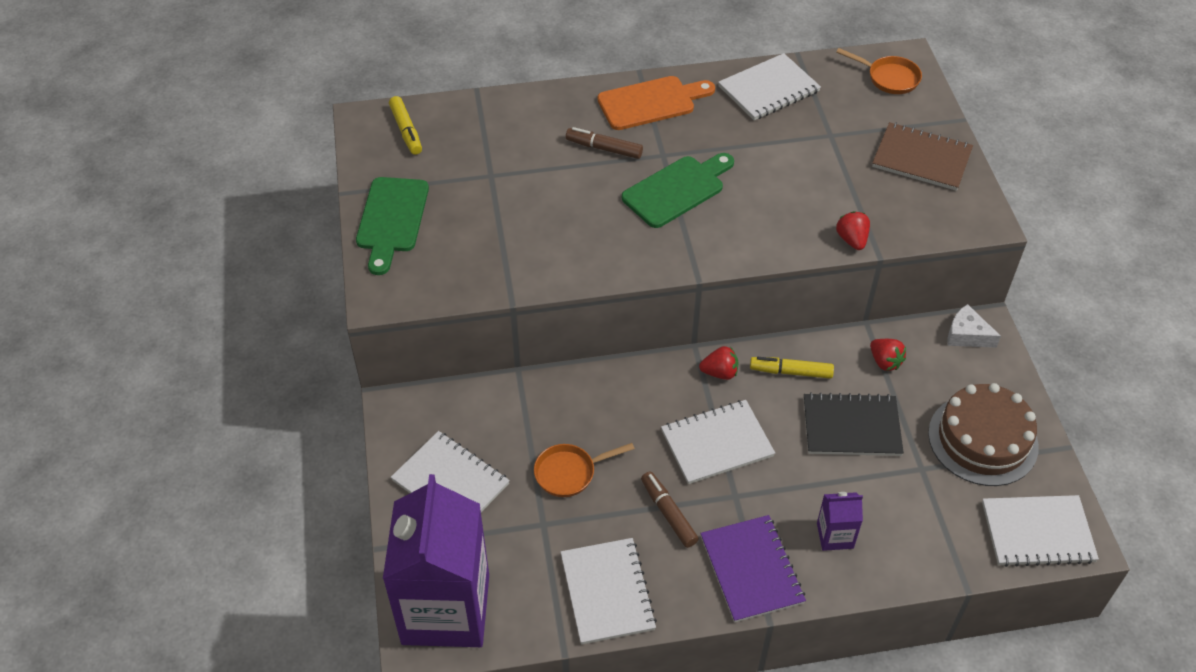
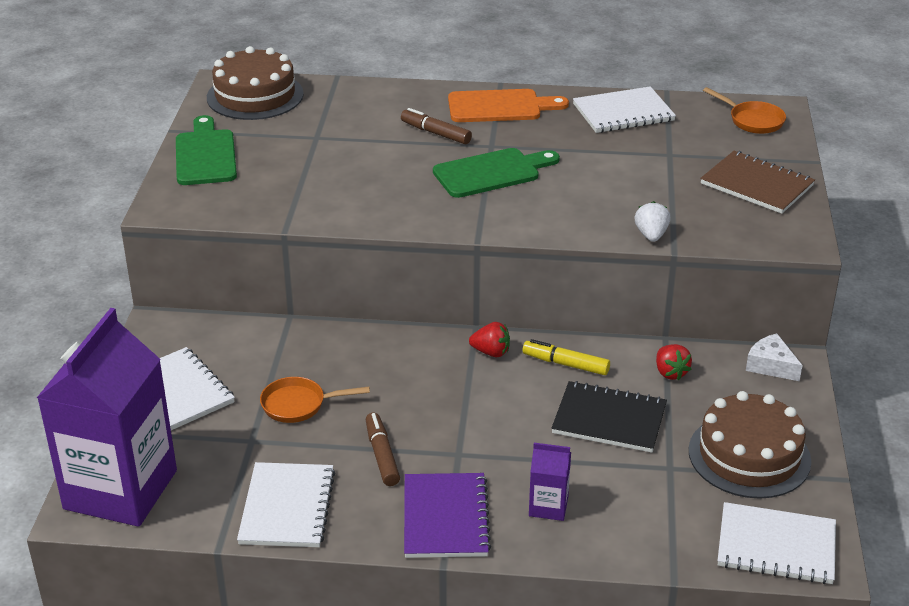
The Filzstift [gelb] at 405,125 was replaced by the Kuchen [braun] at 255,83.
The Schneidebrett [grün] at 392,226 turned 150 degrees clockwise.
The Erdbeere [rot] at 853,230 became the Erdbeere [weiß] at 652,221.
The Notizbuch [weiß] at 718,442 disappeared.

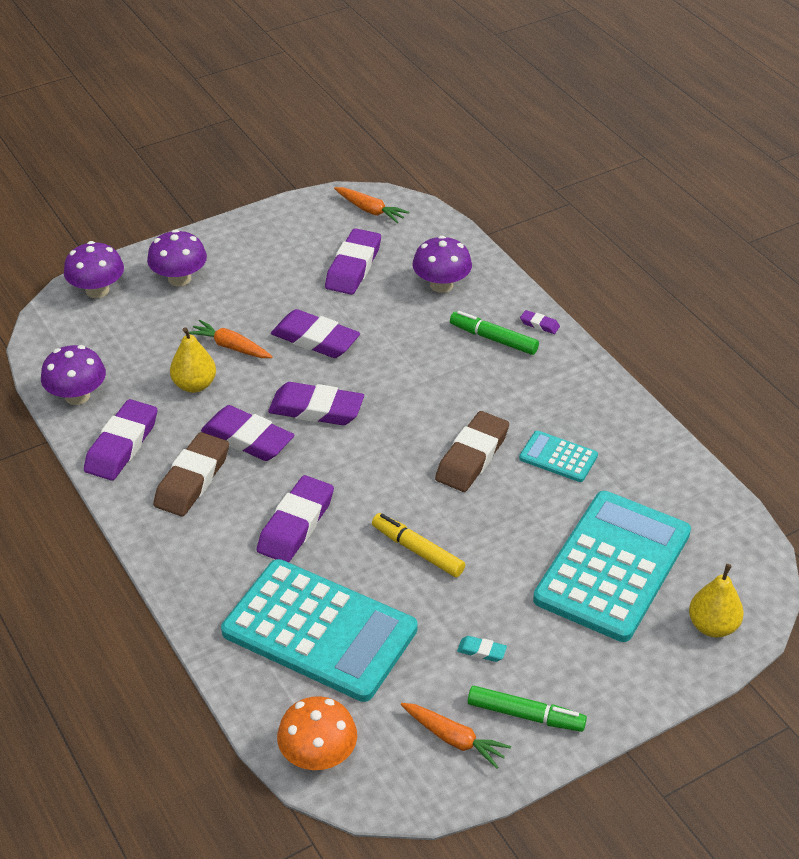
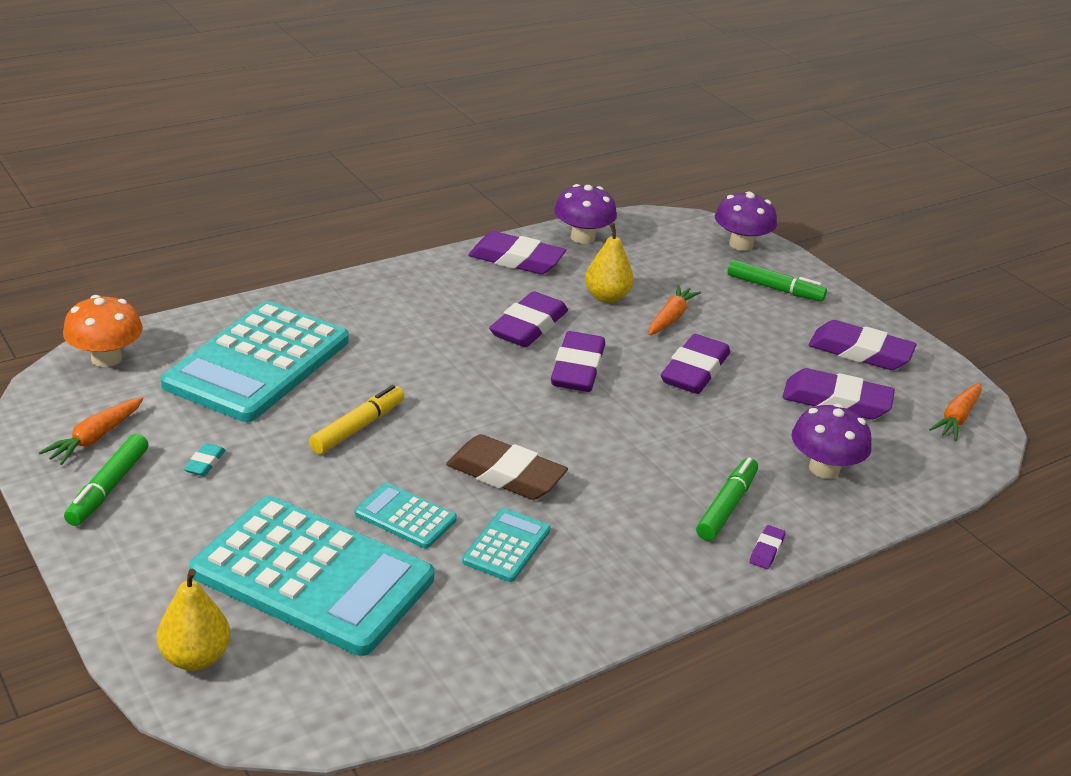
The Pilz [lila] at 177,257 was replaced by the Filzstift [grün] at 777,281.
The Radiergummi [braun] at 191,474 disappeared.
The Radiergummi [lila] moved from 295,518 to 863,345.
The Taschenrechner [türkis] at 406,515 appeared.

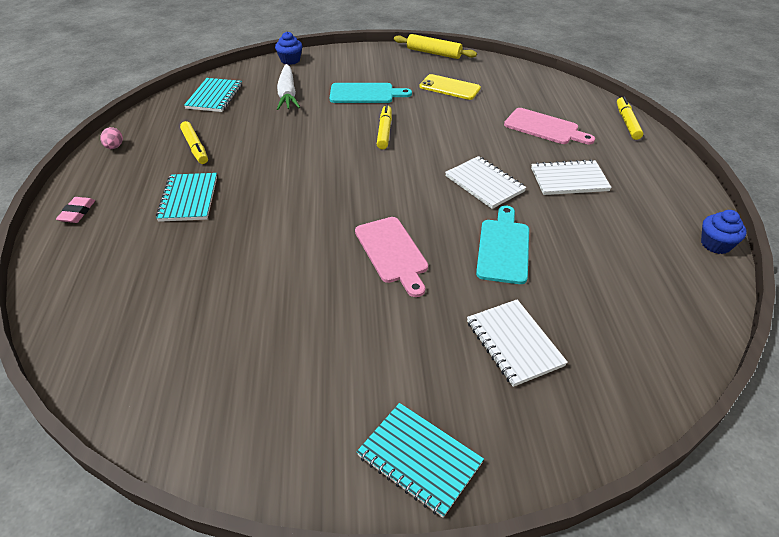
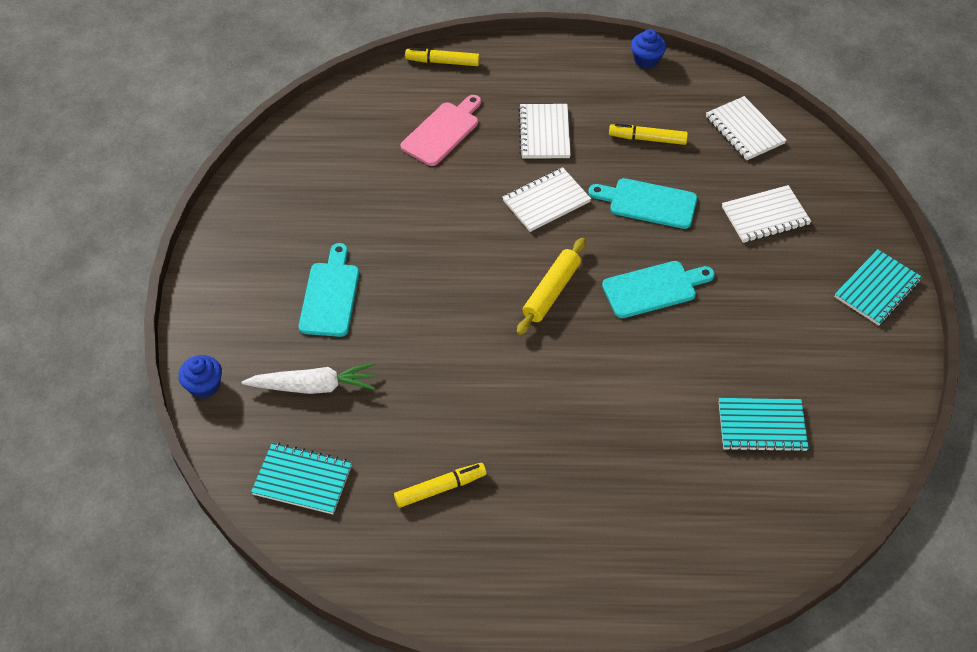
The Nudelholz [gelb] moved from 435,46 to 551,286.
The Handy [gelb] at 450,87 disappeared.
The Filzstift [gelb] moved from 384,127 to 648,134.
The Ei [rosa] at 111,138 disappeared.
The Notizbuch [türkis] moved from 186,197 to 764,425.
The Radiergummi [rosa] at 75,210 disappeared.
The Schneidebrett [rosa] at 391,257 became the Schneidebrett [türkis] at 658,289.
The Notizbuch [weiß] at 746,128 appeared.

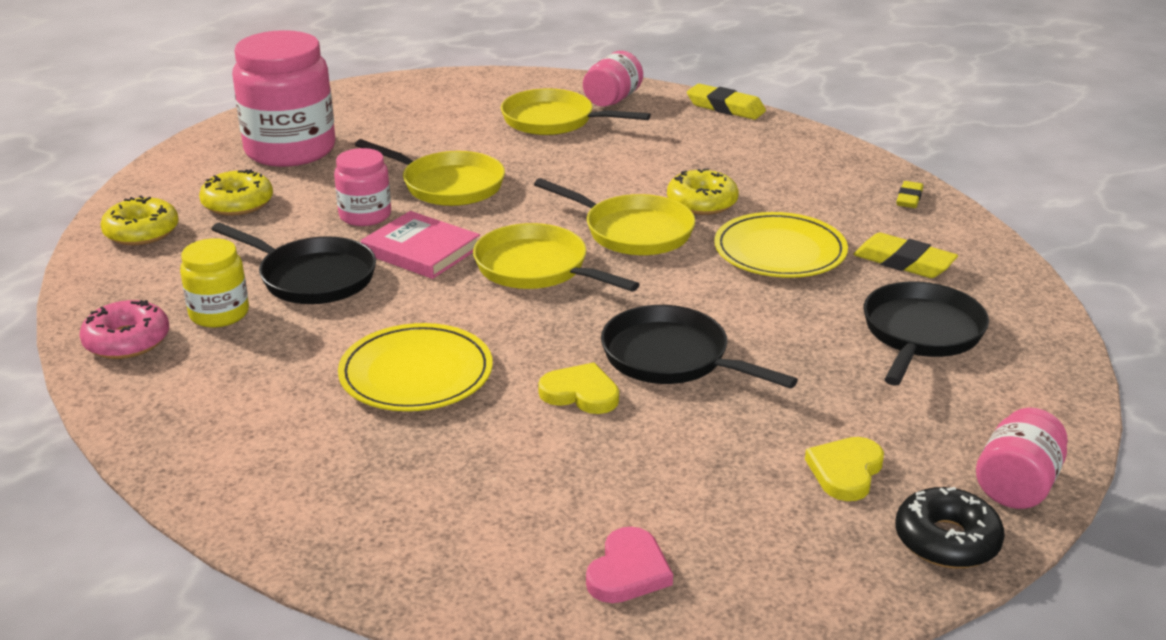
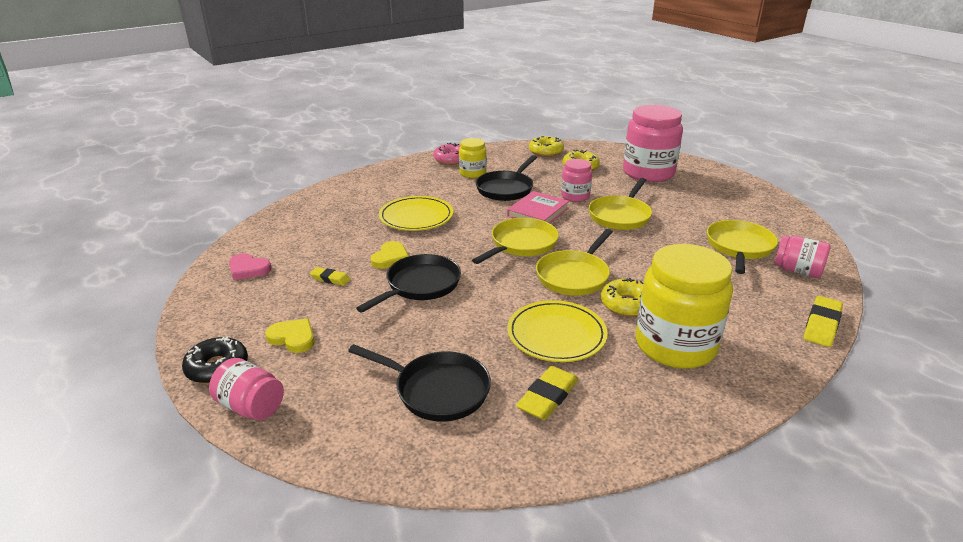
The Radiergummi [gelb] moved from 909,194 to 330,276.
The Einmachglas [gelb] at 684,306 appeared.

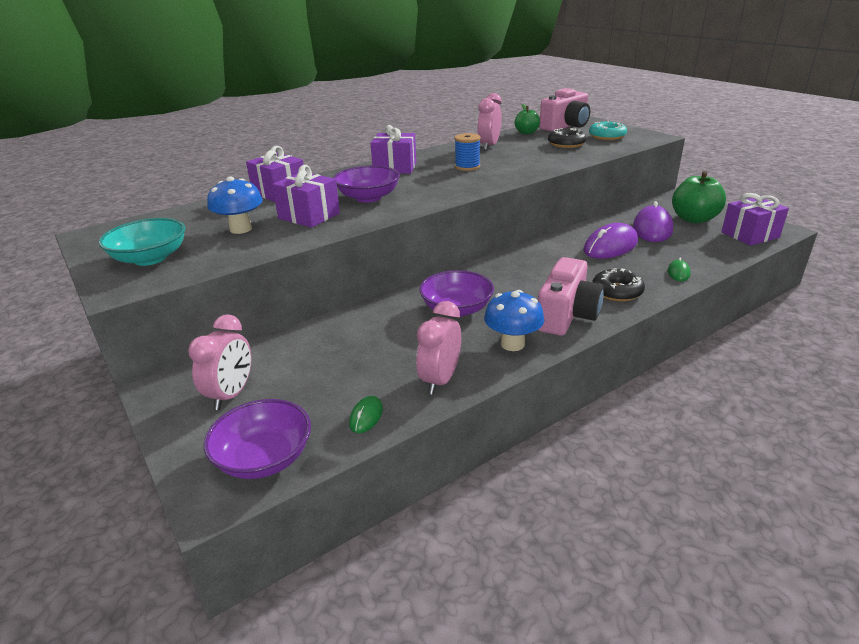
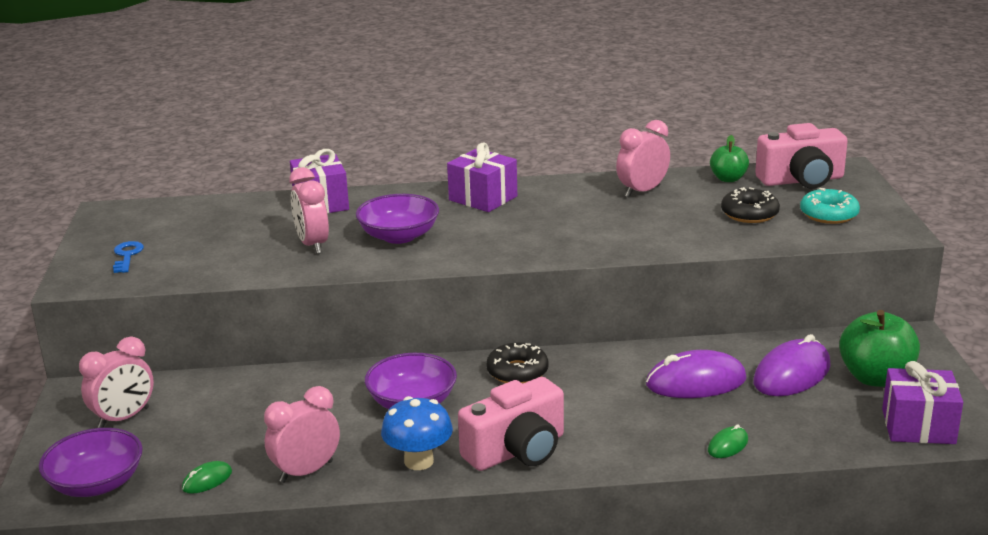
The Garnrolle [blau] at 468,152 disappeared.
The Geschenk [lila] at 306,196 was replaced by the Wecker [rosa] at 309,210.
The Pilz [blau] at 235,205 disappeared.
The Schüssel [türkis] at 141,242 was replaced by the Schlüssel [blau] at 128,257.
The Donut [schwarz] moved from 619,284 to 517,363.

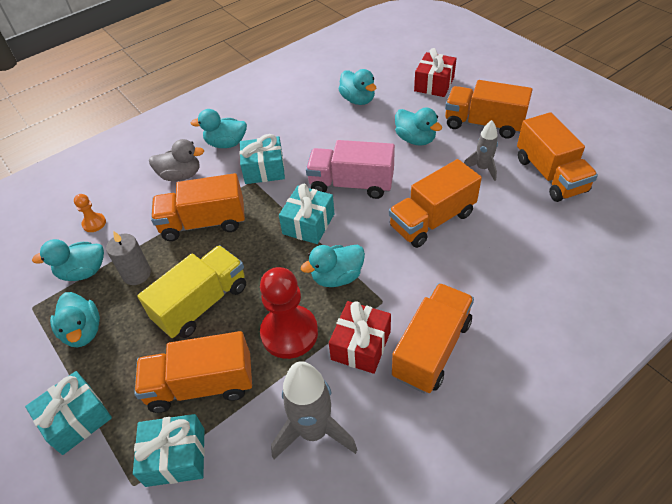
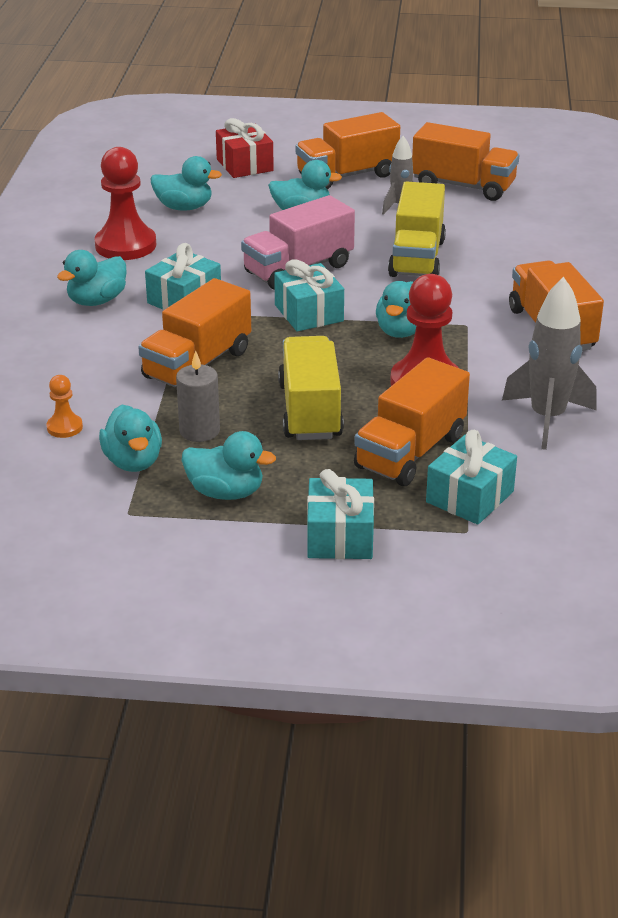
The Ente [grau] at 176,160 disappeared.
The Lastwagen [orange] at 435,203 became the Lastwagen [gelb] at 417,229.
The Ente [türkis] at 68,260 turned 45 degrees counterclockwise.
The Geschenk [rot] at 360,337 disappeared.
The Bauer [rot] at 125,203 appeared.

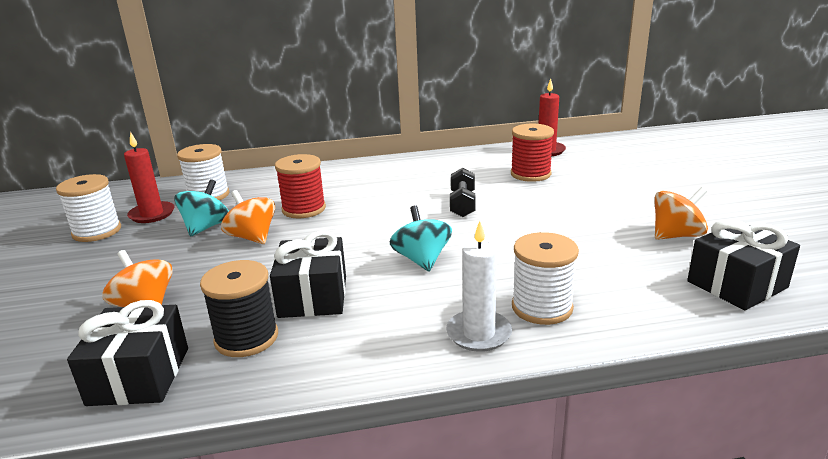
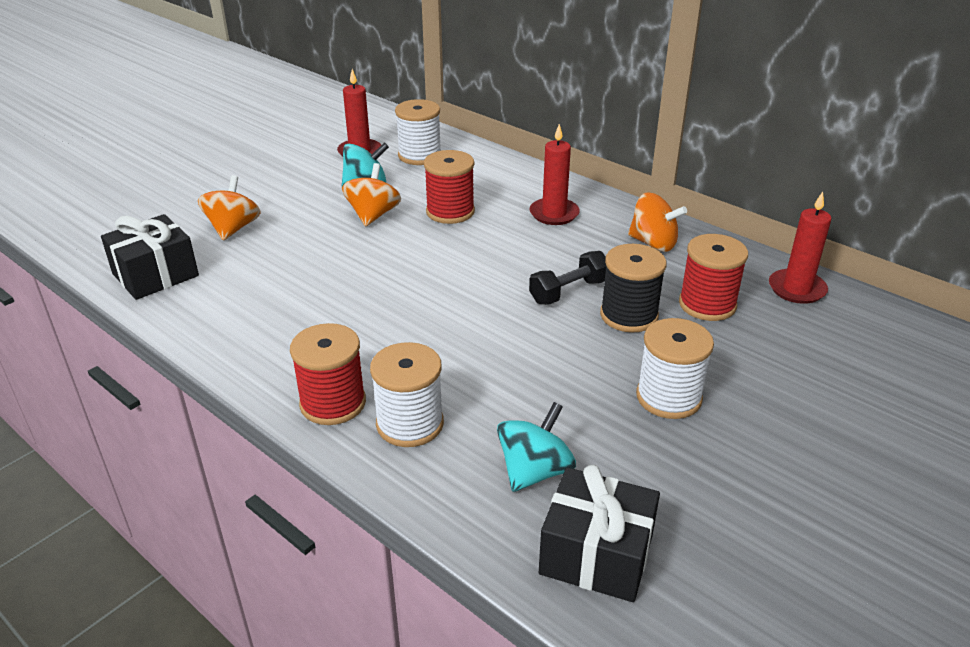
The Garnrolle [weiß] moved from 88,208 to 675,368.
The Kreisel [orange] moved from 681,213 to 657,222.
The Kreisel [türkis] moved from 421,238 to 536,447.
The Kerze [weiß] at 479,286 was replaced by the Garnrolle [rot] at 328,374.
The Geschenk [schwarz] at 308,274 disappeared.
The Garnrolle [schwarz] moved from 239,308 to 633,288.
The Kerze [rot] at 554,174 appeared.

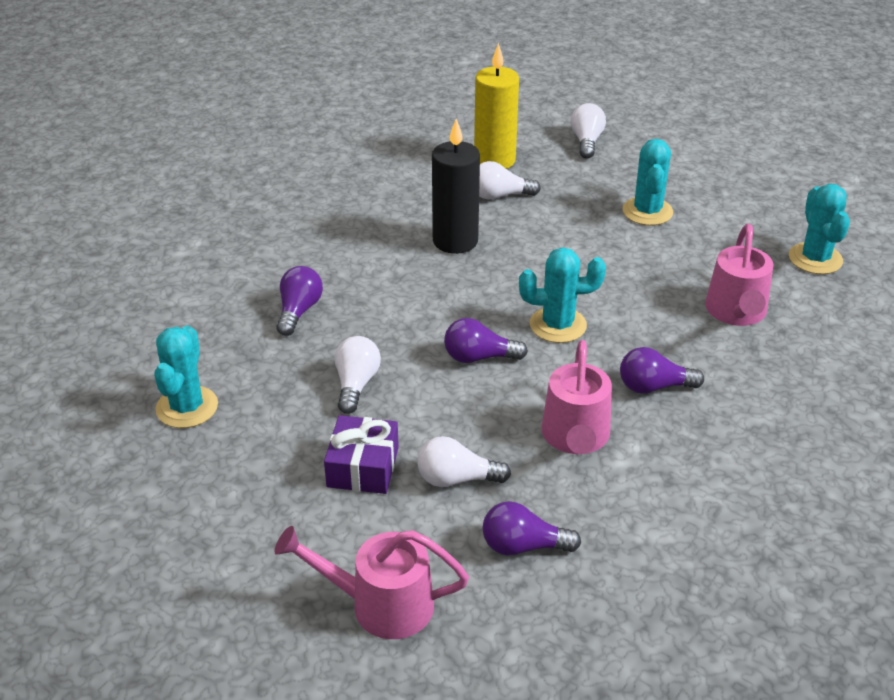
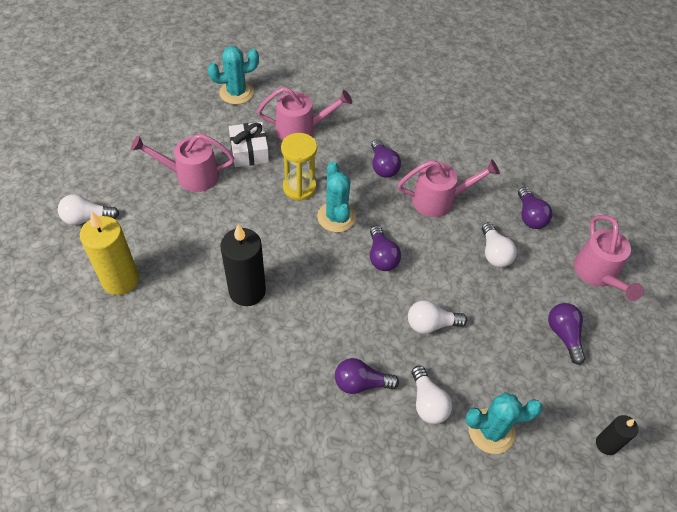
The Kaktus [türkis] at 647,182 was replaced by the Gießkanne [rosa] at 183,163.
The Glühbirne [weiß] moved from 510,180 to 432,395.
The Geschenk [lila] at 361,454 disappeared.
The Geschenk [weiß] at 249,144 appeared.
The Sanduhr [gelb] at 299,167 appeared.
The Glühbirne [lila] at 567,334 appeared.
The Kerze [schwarz] at 617,435 appeared.

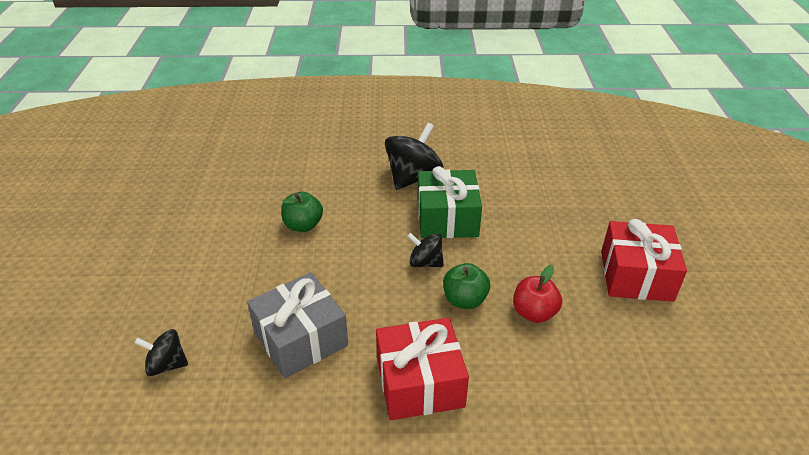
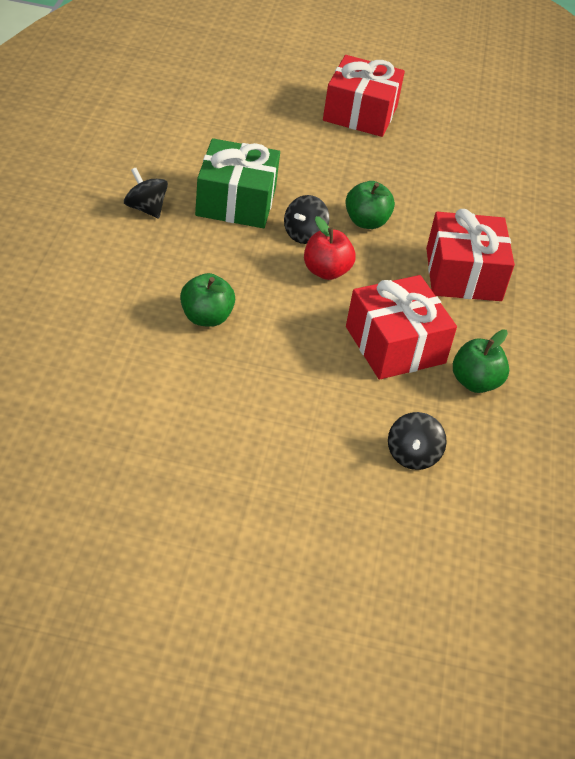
The Kreisel [schwarz] at 414,156 changed to 0.57 times the size.
The Apfel [rot] moved from 537,294 to 330,248.
The Geschenk [grau] at 297,325 became the Geschenk [rot] at 401,327.
The Apfel [grün] at 481,361 appeared.

